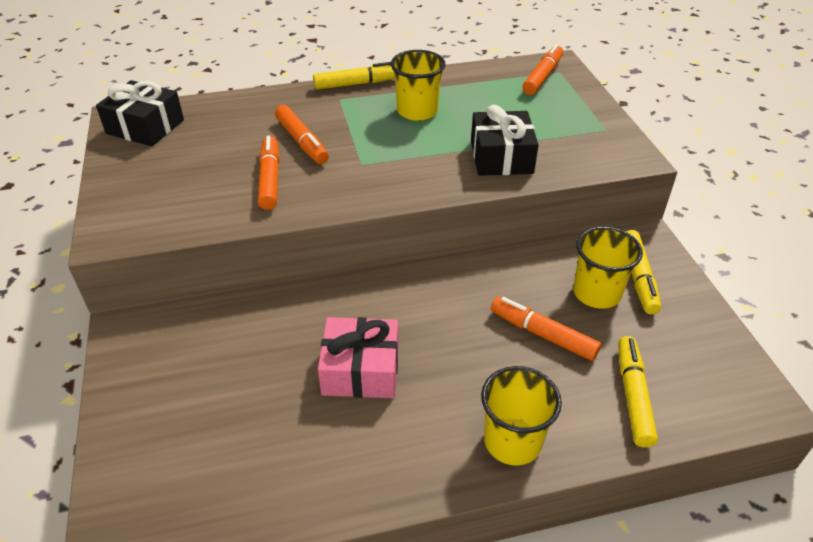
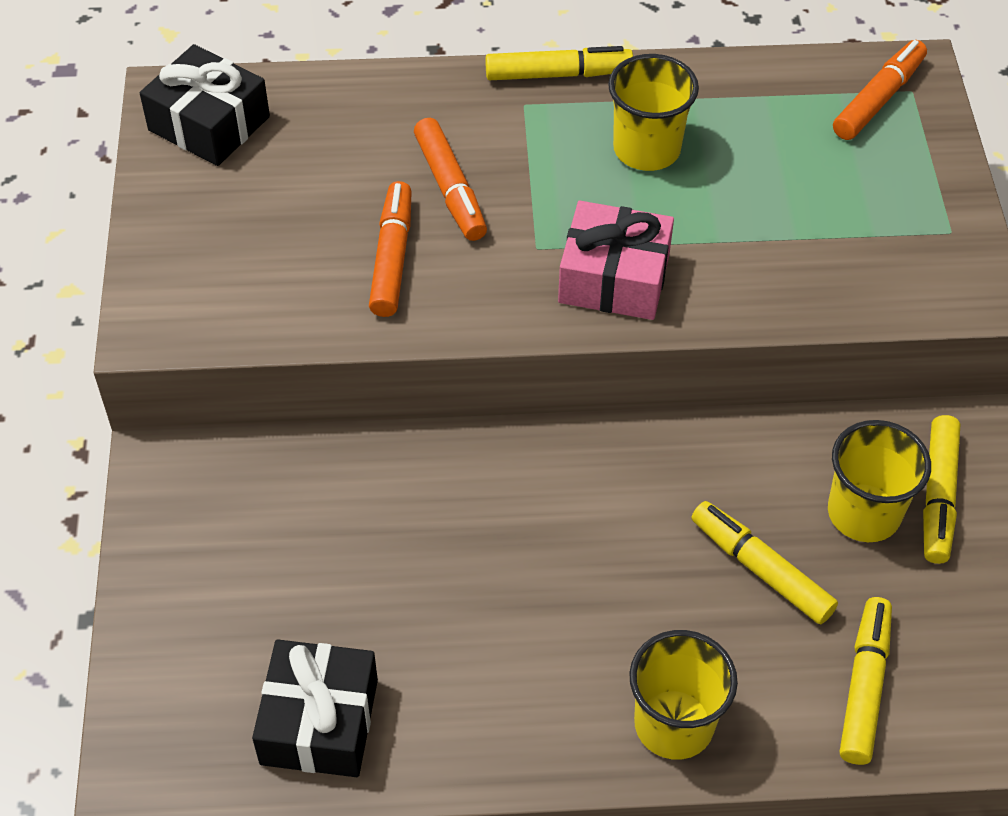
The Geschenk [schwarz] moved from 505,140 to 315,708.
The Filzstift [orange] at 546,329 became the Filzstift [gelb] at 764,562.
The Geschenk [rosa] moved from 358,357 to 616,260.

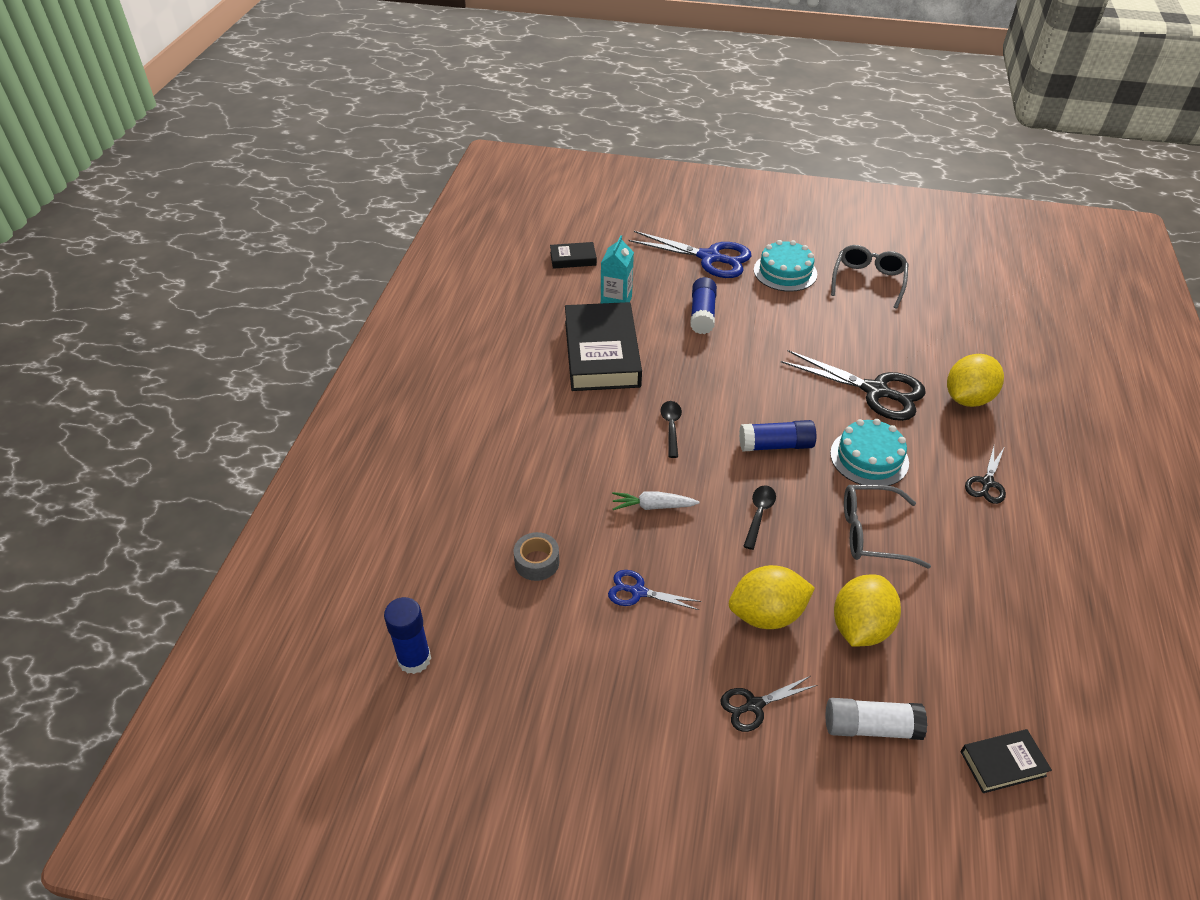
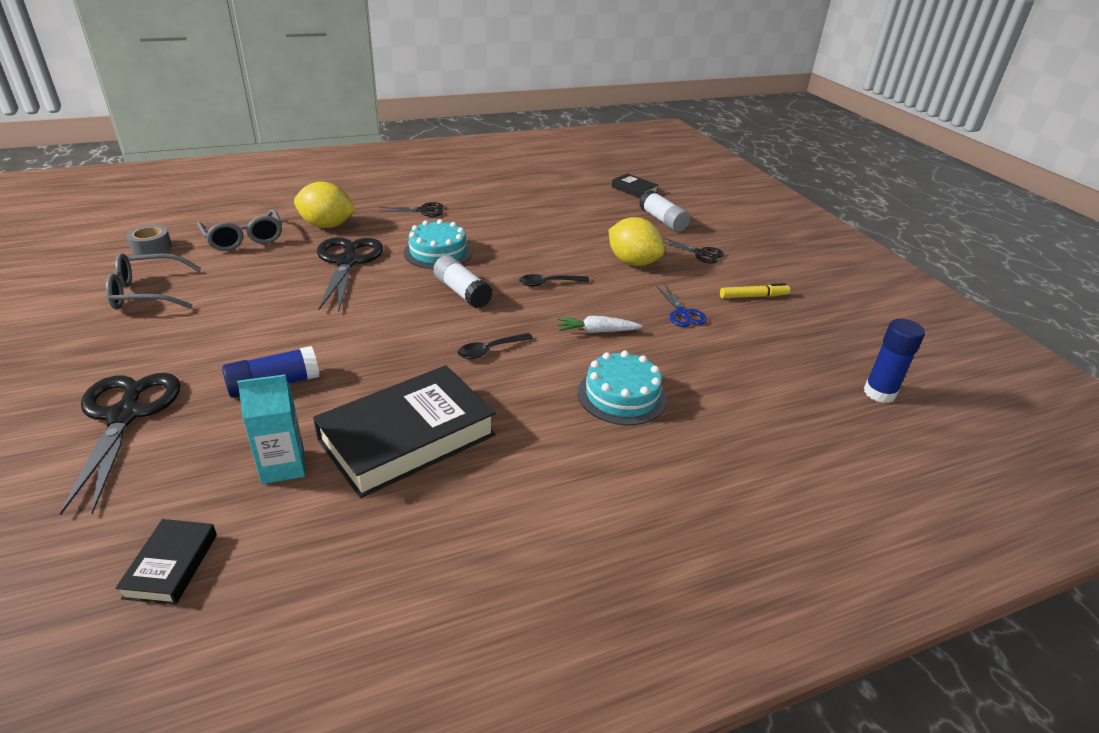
The Schere [blau] at 690,254 became the Schere [schwarz] at 120,444.
The Kuchen [türkis] moved from 785,266 to 622,388.
The Buch [schwarz] at 573,255 turned 45 degrees clockwise.
The Klebestift [blau] at 777,436 became the Klebestift [weiß] at 462,281.
The Brille [grau] moved from 887,527 to 239,230.
The Karotte [weiß] at 656,500 turned 120 degrees clockwise.
The Klebeband [grau] moved from 536,556 to 149,240.
The Zitrone [gelb] at 867,610 disappeared.
The Filzstift [gelb] at 755,290 appeared.

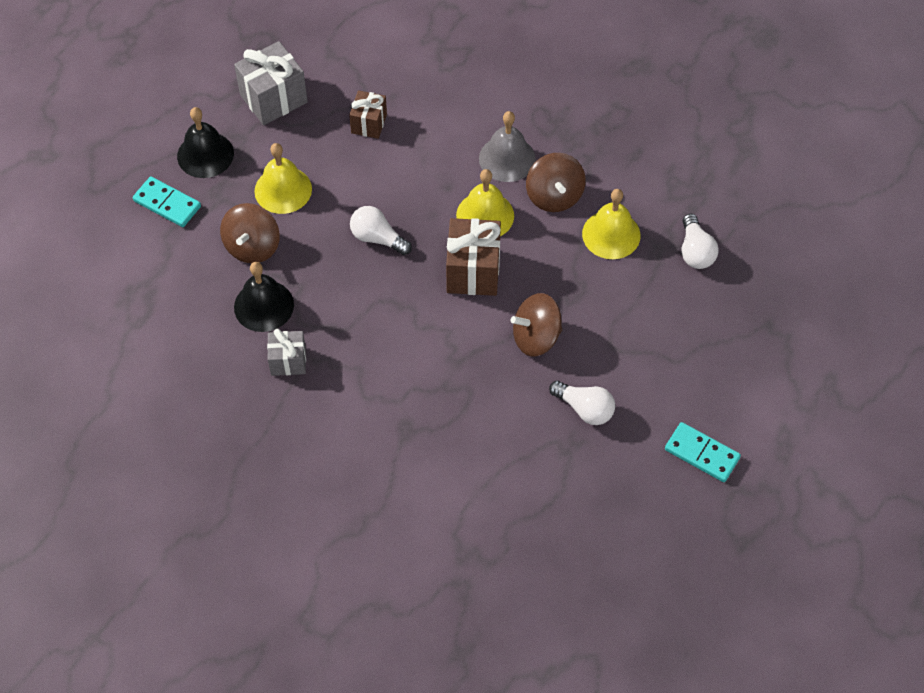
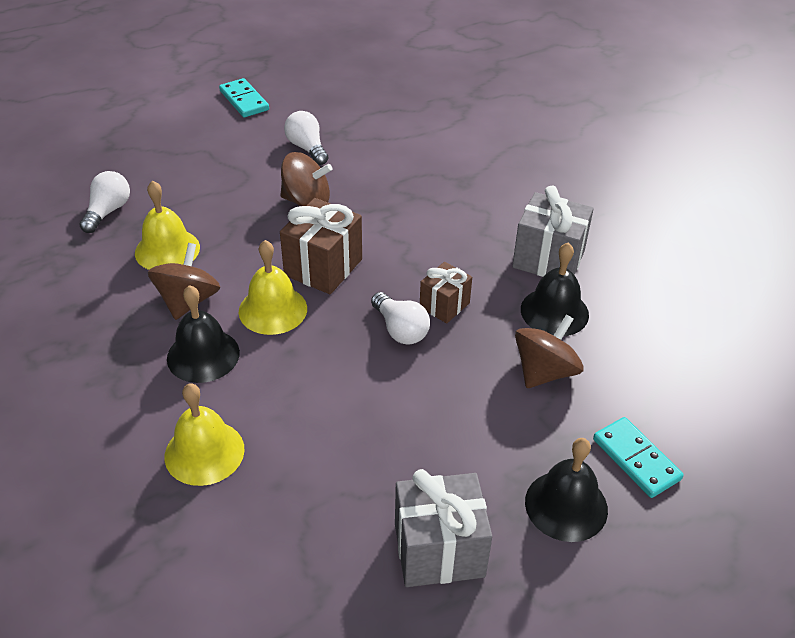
The Geschenk [braun] moved from 368,114 to 446,292.
The Glocke [grau] at 507,146 became the Glocke [schwarz] at 203,334.
The Glocke [gelb] moved from 283,178 to 205,434.
The Geschenk [grau] at 286,352 changed to 1.64 times the size.

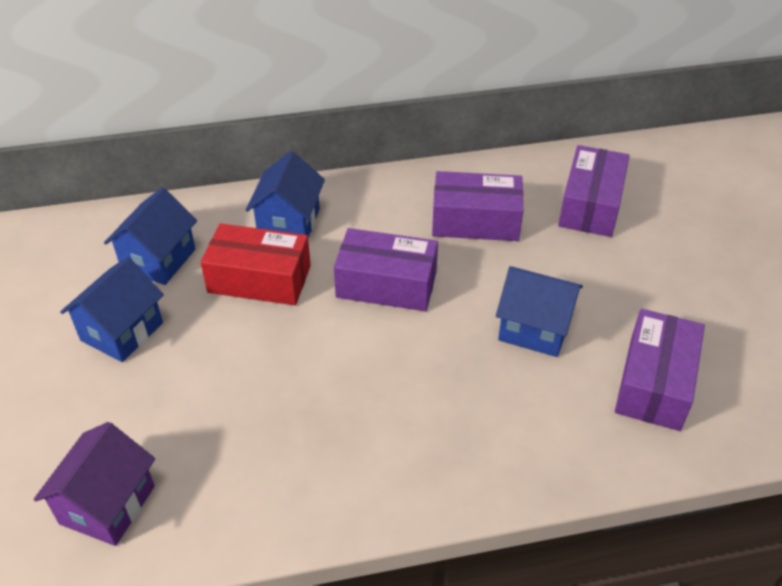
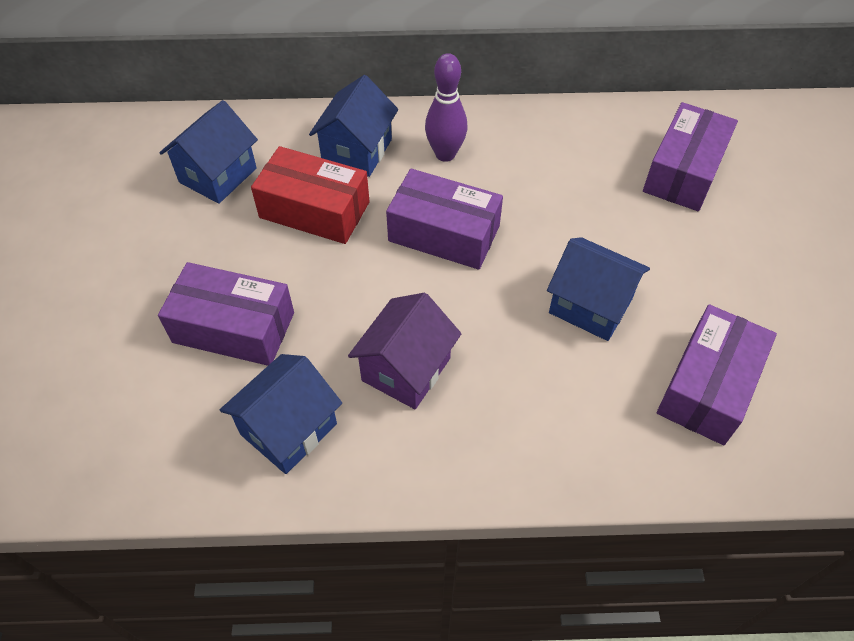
The Schachtel [lila] moved from 477,206 to 226,314.
The Haus [blau] moved from 112,309 to 281,414.
The Haus [lila] moved from 94,484 to 405,351.
The Bowlingkegel [lila] at 446,107 appeared.

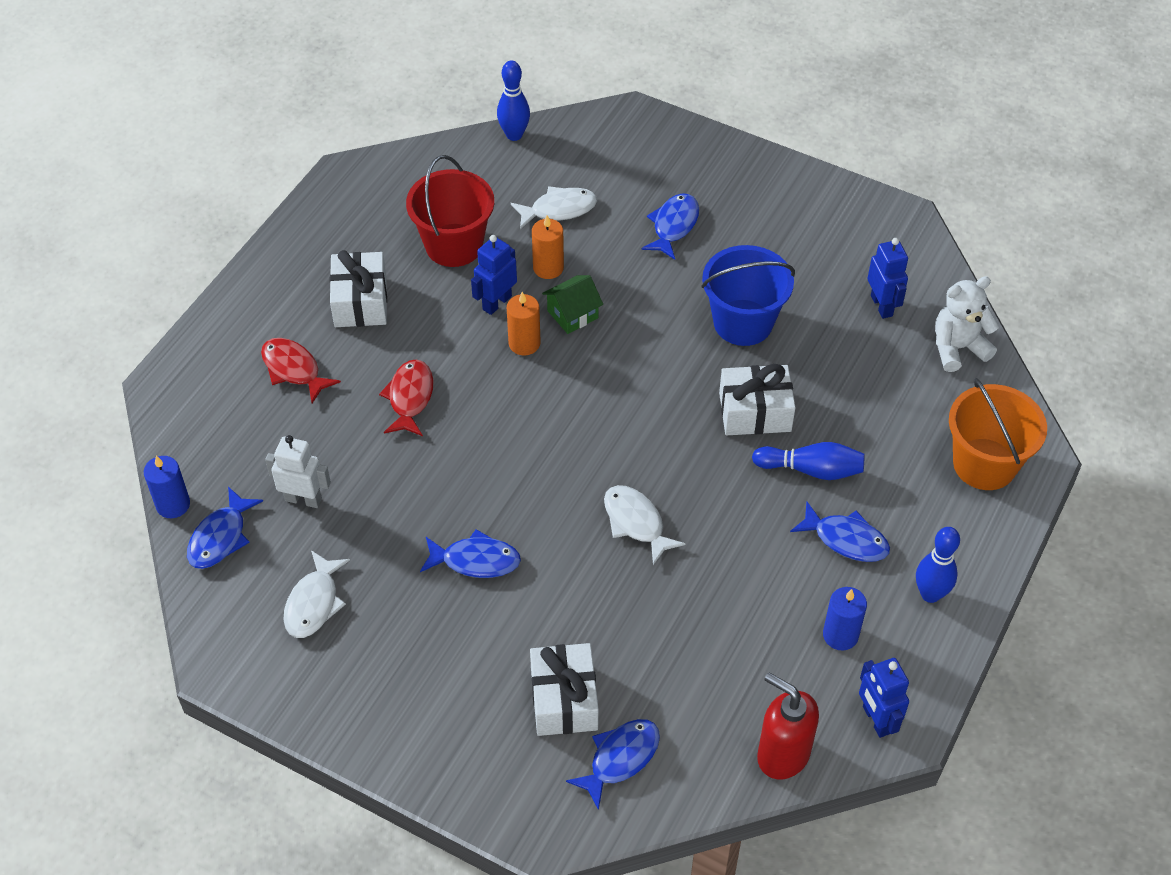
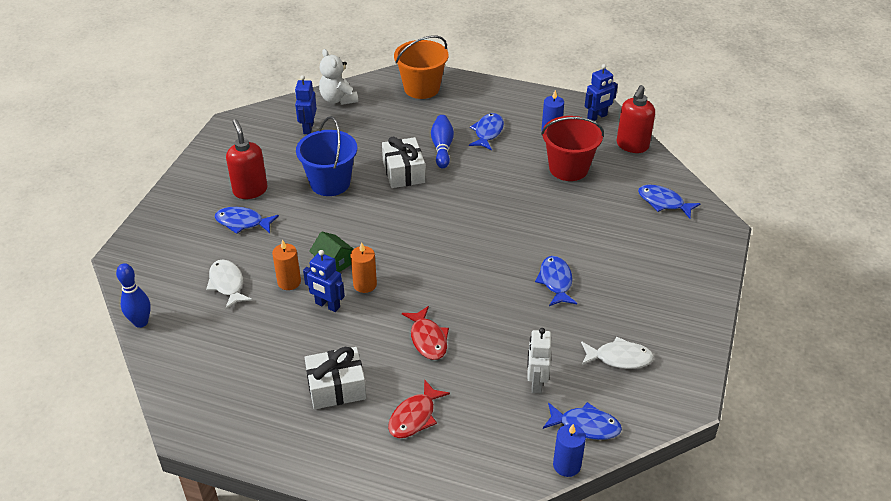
The Eimer [rot] moved from 450,211 to 572,148.
The Roboter [blau] at 888,278 turned 60 degrees counterclockwise.
The Fisch [rot] at 406,398 turned 105 degrees counterclockwise.
The Fisch [weiß] at 645,525 disappeared.
The Bowlingkegel [blau] at 938,565 disappeared.
The Geschenk [weiß] at 564,689 disappeared.
The Seifenspender [rot] at 247,159 appeared.

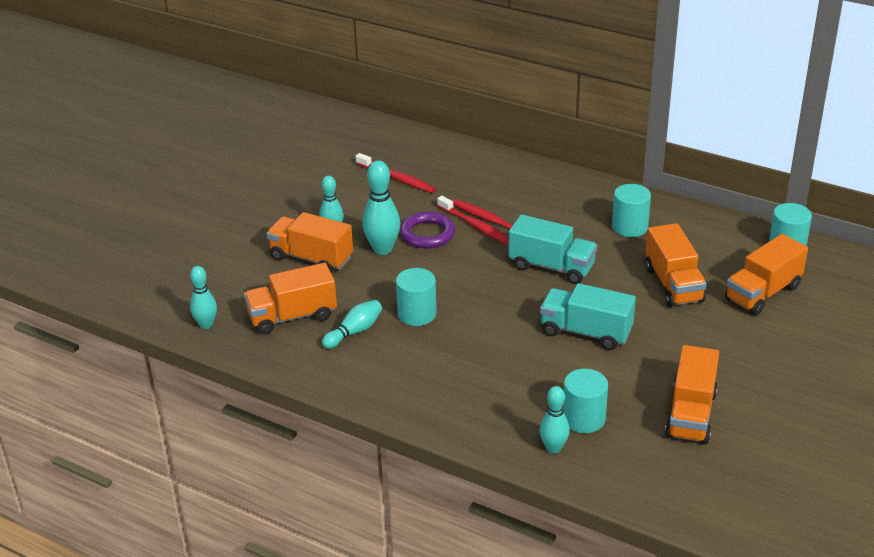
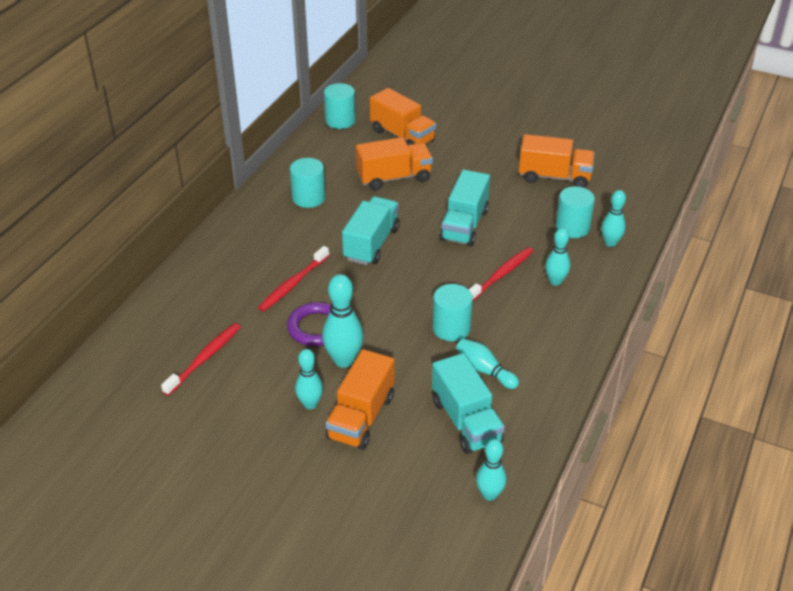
The Zahnbürste [rot] moved from 473,221 to 500,274.
The Lastwagen [orange] at 290,299 became the Lastwagen [türkis] at 468,403.
The Bowlingkegel [türkis] at 557,257 appeared.

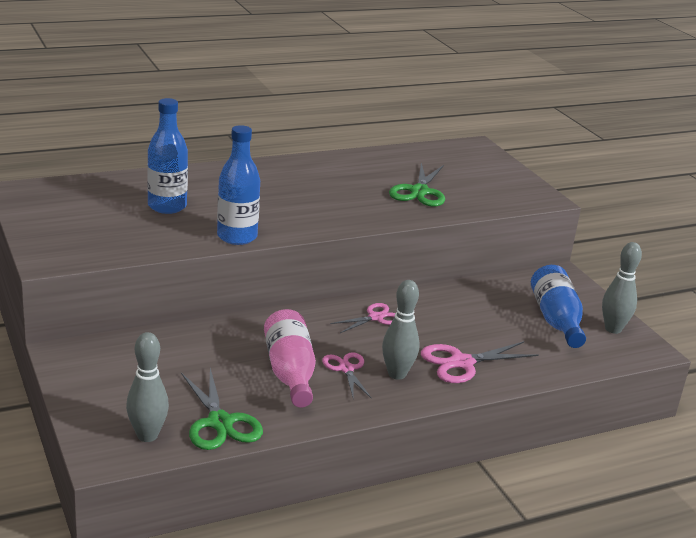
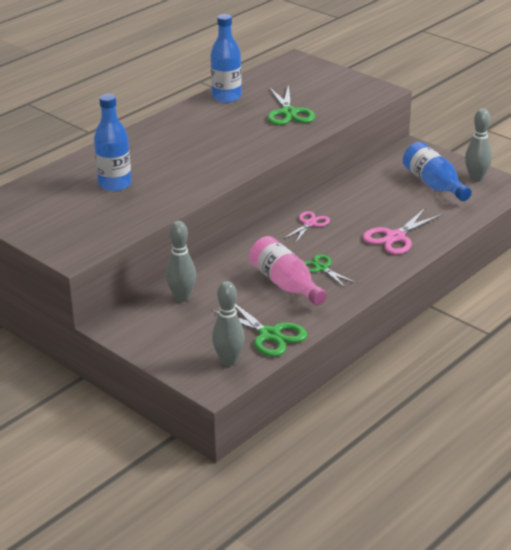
The Flasche [blau] moved from 238,185 to 226,58.
The Bowlingkegel [grau] moved from 401,330 to 181,261.
The Schere [rosa] at 347,375 became the Schere [grün] at 329,271.

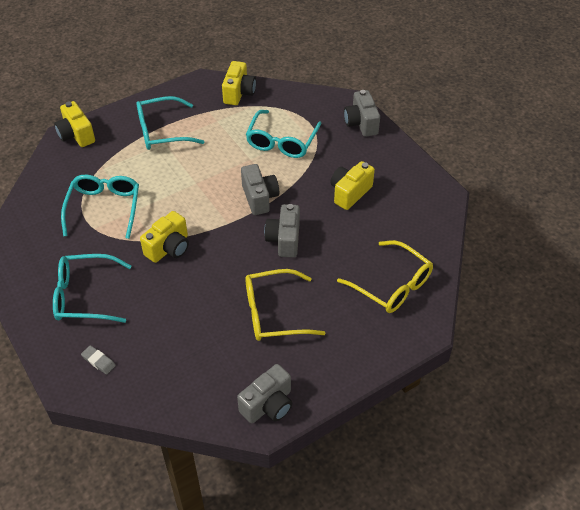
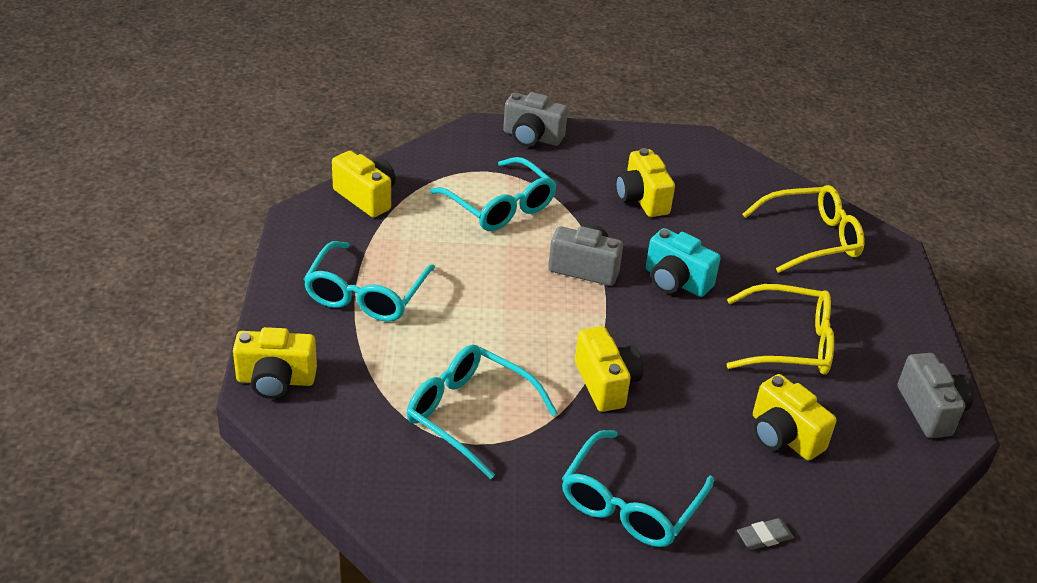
The Kamera [grau] at 282,231 became the Kamera [türkis] at 683,262.
The Brille [gelb] at 285,305 turned 105 degrees counterclockwise.
The Kamera [gelb] at 795,417 appeared.

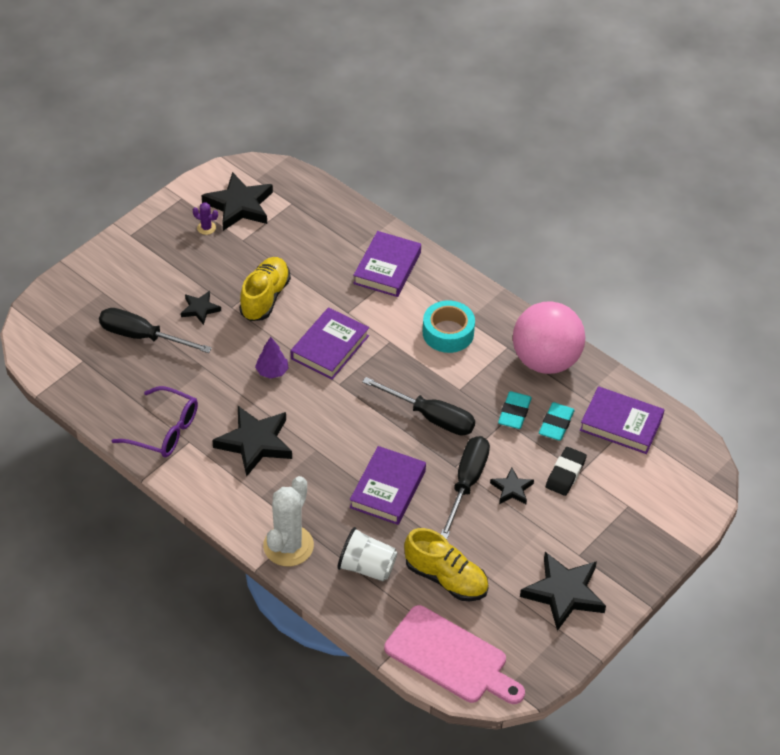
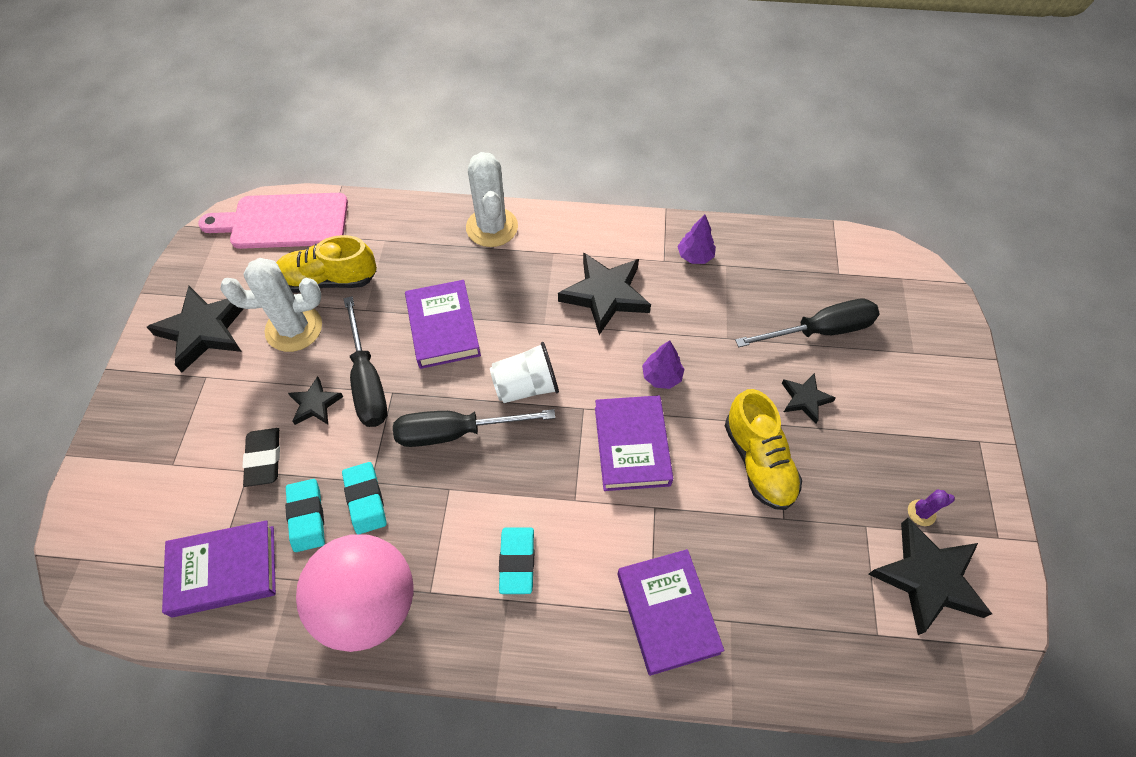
The Klebeband [türkis] at 449,326 was replaced by the Radiergummi [türkis] at 516,560.
The Brille [lila] at 155,421 was replaced by the Baum [lila] at 696,239.
The Becher [weiß] moved from 367,554 to 524,372.
The Kaktus [weiß] at 271,305 appeared.

